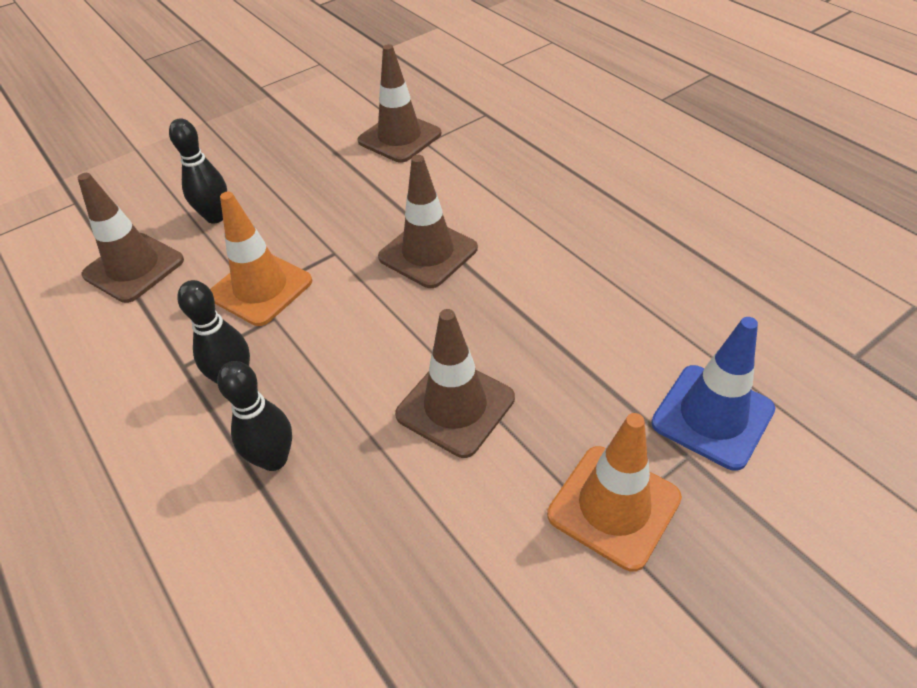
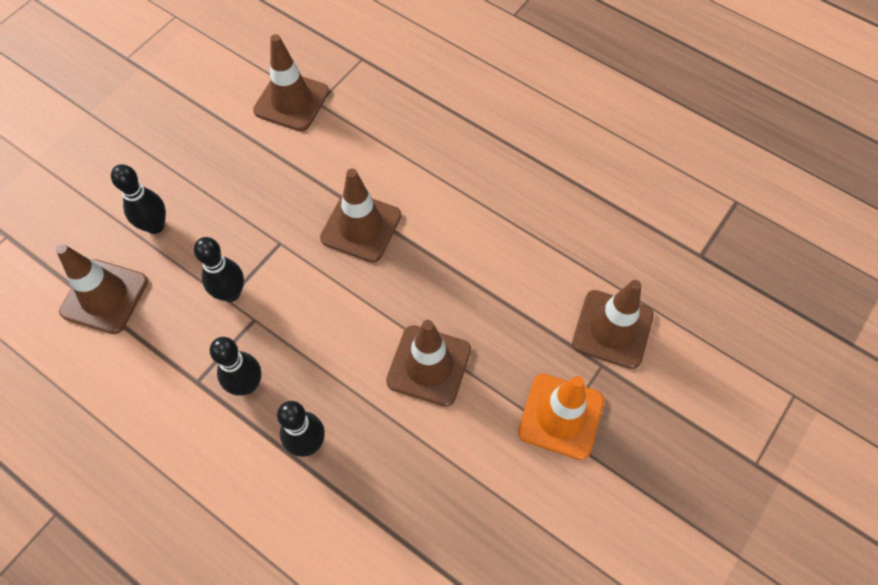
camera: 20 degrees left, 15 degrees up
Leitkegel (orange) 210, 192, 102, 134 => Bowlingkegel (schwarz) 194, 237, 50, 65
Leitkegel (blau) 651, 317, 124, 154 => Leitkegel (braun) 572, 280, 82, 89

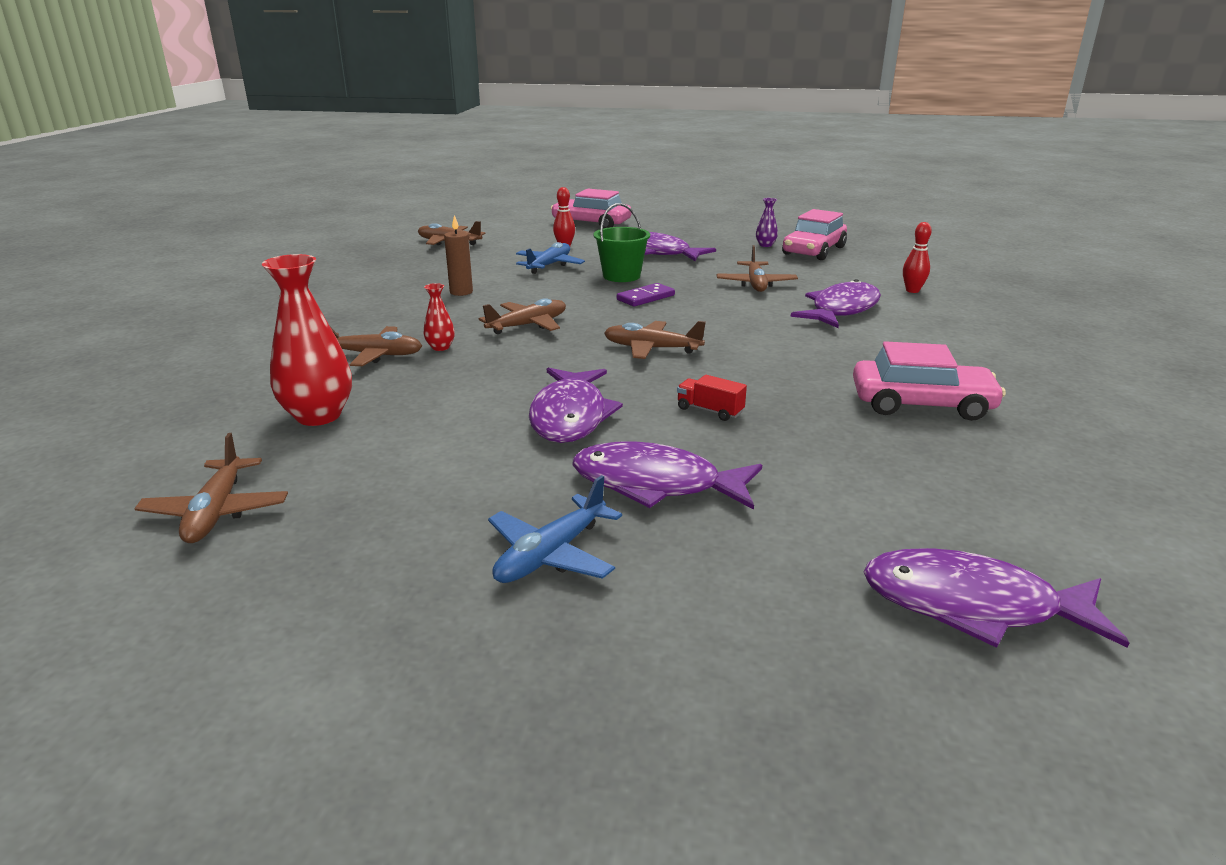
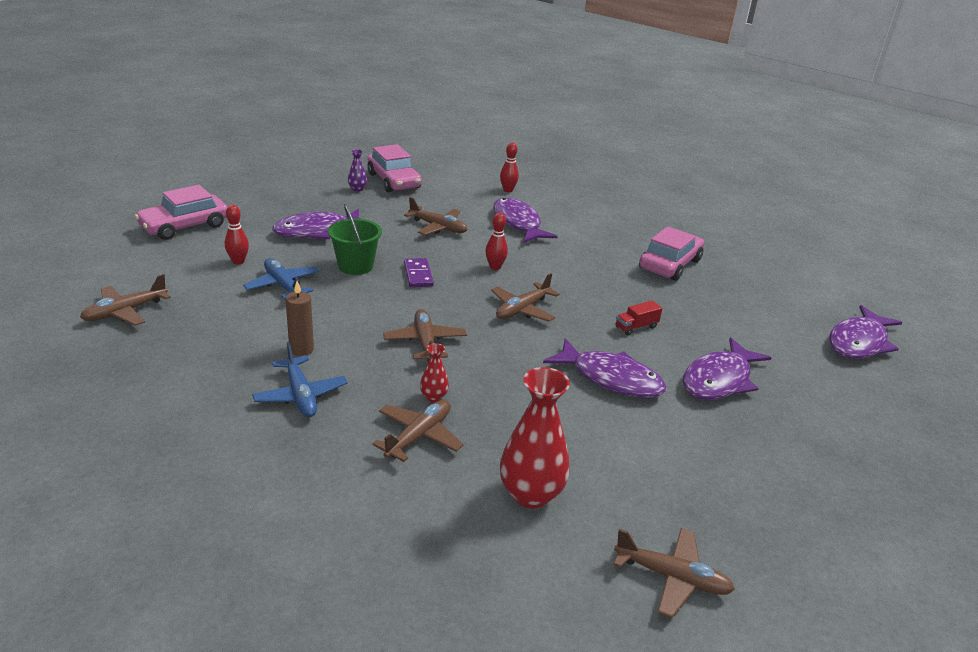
camera: 65 degrees left, 5 degrees up
nothing => Bowlingkegel (rot) 485, 213, 23, 57
Flugzeug (blau) 488, 475, 134, 108 => Flugzeug (blau) 252, 342, 96, 75, relocated

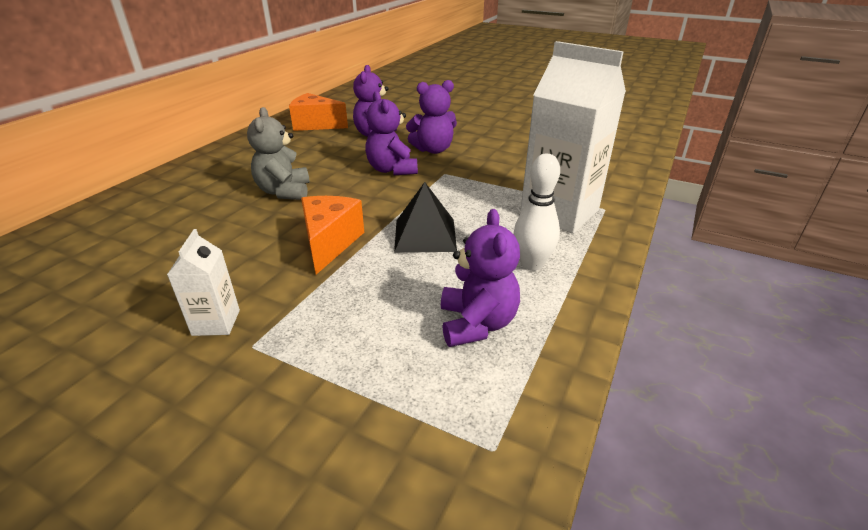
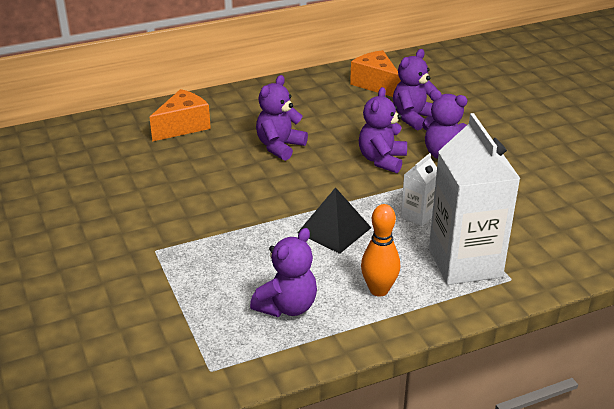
camera: 40 degrees right, 0 degrees up
Getränkekarton (weiß) 167, 229, 73, 107 => Getränkekarton (weiß) 401, 153, 36, 73, relocated
Käse (orange) 301, 196, 63, 78 => Käse (orange) 150, 89, 61, 53, relocated
Teddybär (grau) 247, 107, 63, 93 => Teddybär (lila) 256, 75, 52, 86
Bowlingkegel (weiß) 514, 154, 46, 117 => Bowlingkegel (orange) 361, 204, 39, 93

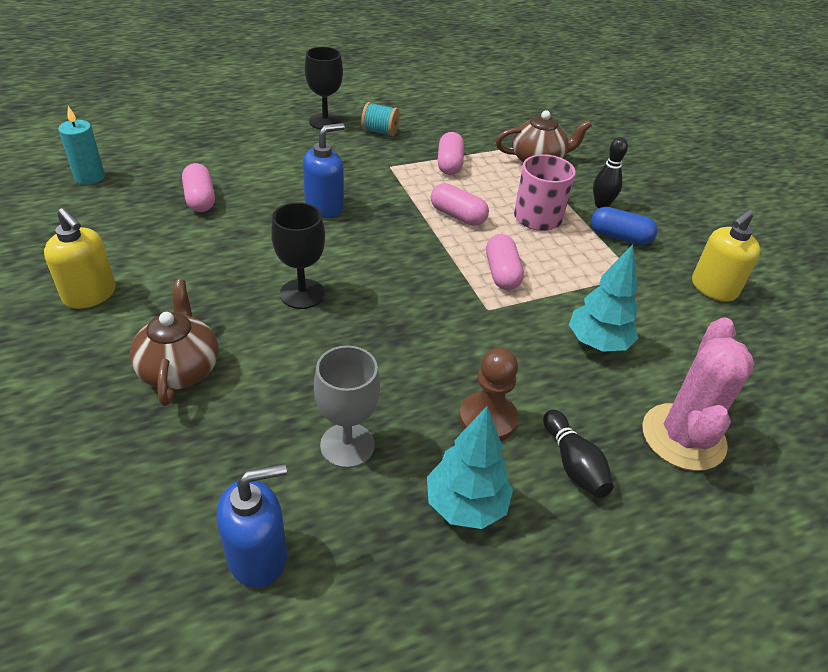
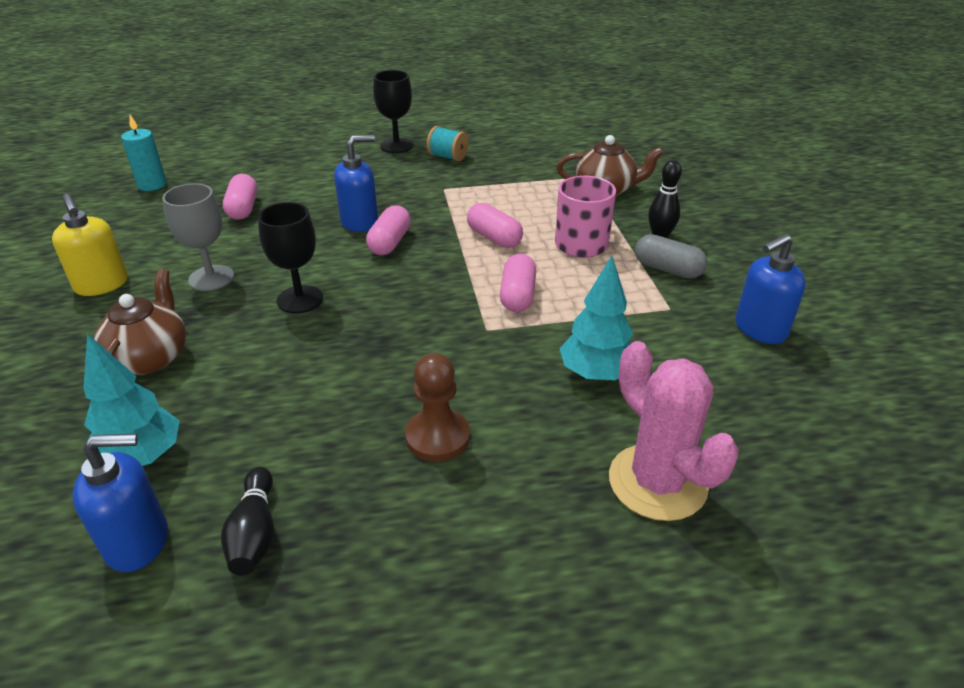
camera: 15 degrees right, 5 degrees down
Kelch (grau) 314, 346, 66, 122 => Kelch (grau) 162, 183, 72, 108, relocated
Baum (türkis) 427, 406, 86, 123 => Baum (türkis) 83, 334, 97, 132, relocated
Kapsel (rosa) 438, 132, 26, 43 => Kapsel (rosa) 366, 205, 45, 50, relocated
Bowlingkegel (schwarz) 543, 410, 71, 88 => Bowlingkegel (schwarz) 221, 467, 53, 109, relocated
Kapsel (blau) 591, 207, 66, 38 => Kapsel (grau) 635, 234, 72, 45
Seifenspender (gelb) 692, 209, 68, 93 => Seifenspender (blau) 735, 234, 71, 110
Kaktus (rosa) 642, 317, 112, 154 => Kaktus (rosa) 609, 341, 130, 180, 60 degrees counterclockwise

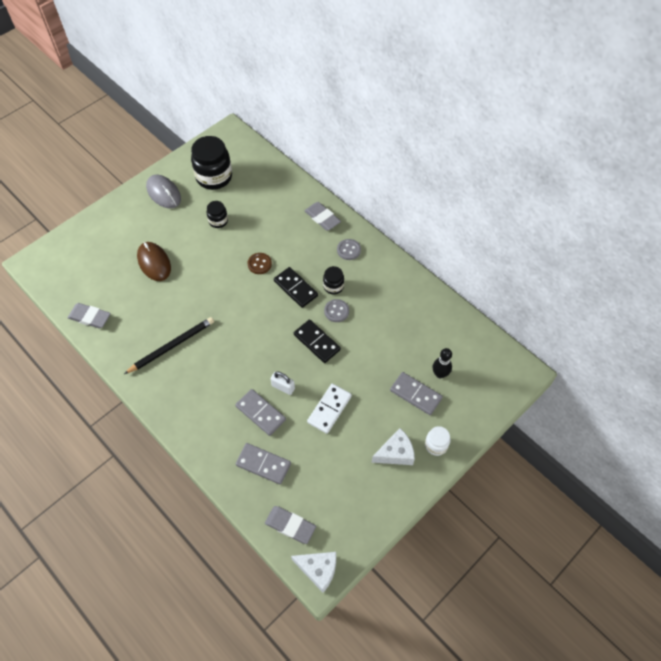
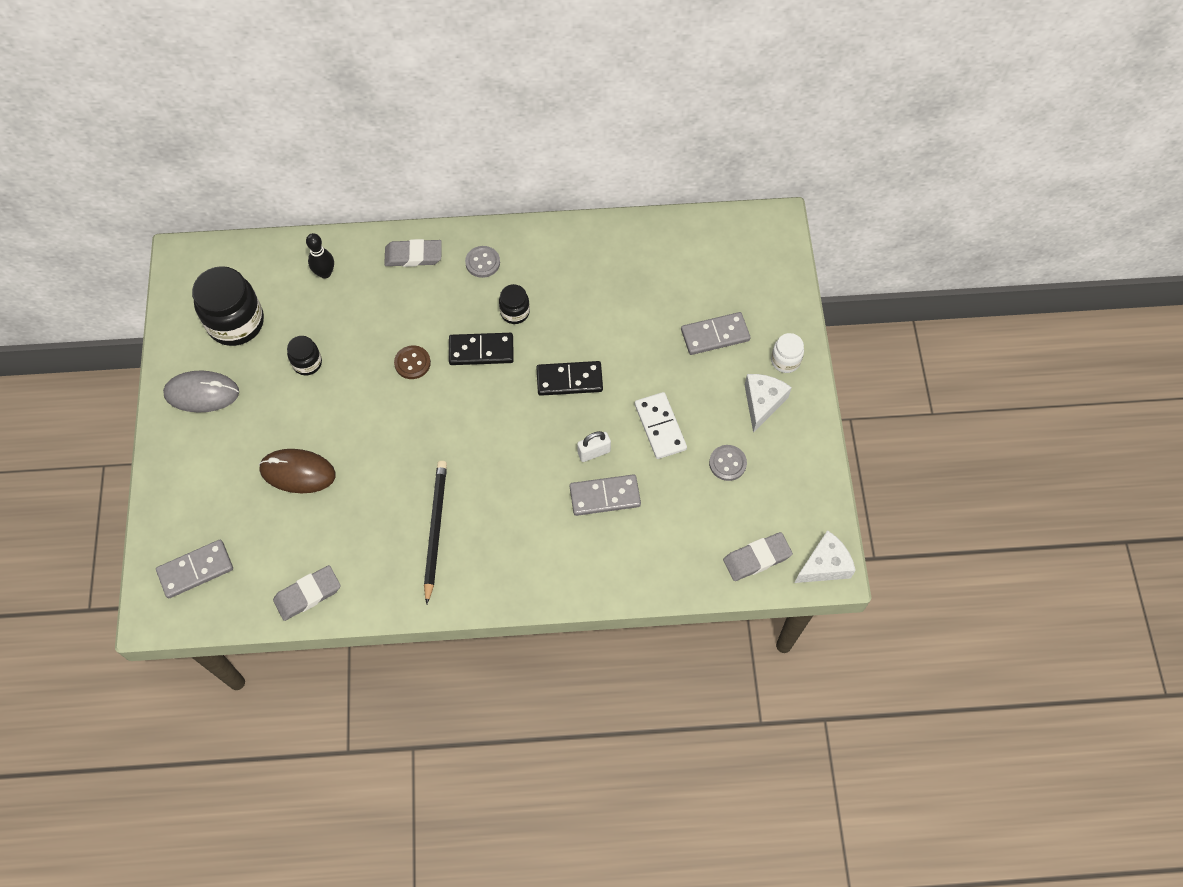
camera: 50 degrees left, 5 degrees up
Dominostein (grau) 236, 443, 55, 42 => Dominostein (grau) 156, 540, 77, 58, relocated
Knopf (grau) 324, 299, 25, 23 => Knopf (grau) 709, 445, 38, 36, relocated
Bowlingkegel (schwarz) 432, 348, 20, 30 => Bowlingkegel (schwarz) 306, 233, 28, 46, relocated

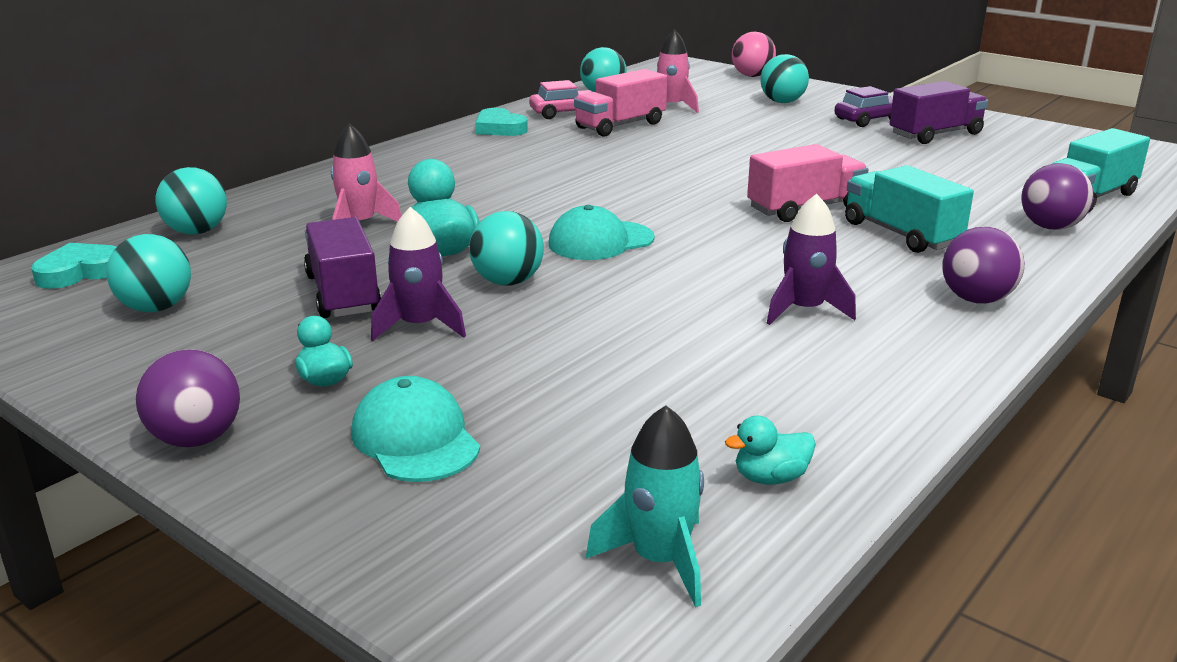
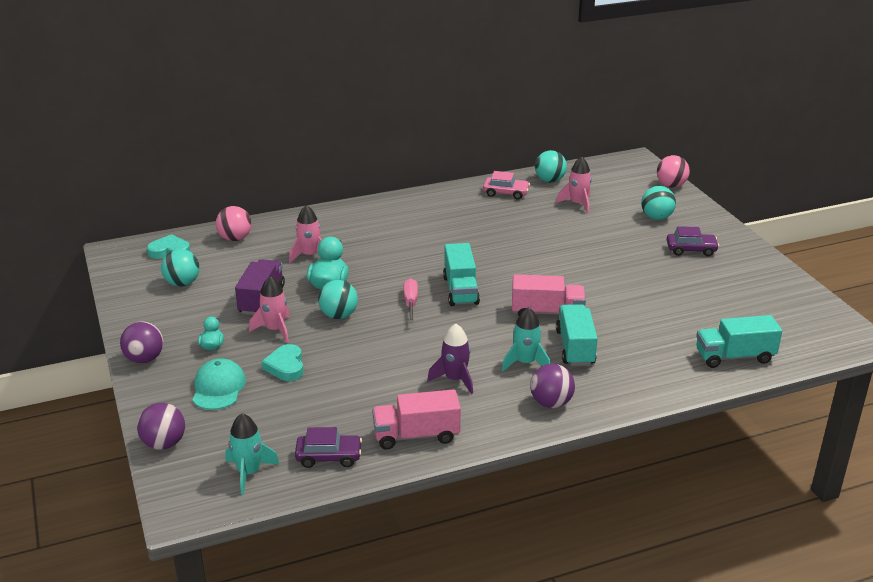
camera: 30 degrees right, 5 degrees up
Lastwagen (lila) 890, 81, 98, 63 => nothing
nothing => Lastwagen (türkis) 443, 243, 37, 63
nothing => Rakete (türkis) 502, 307, 48, 64
Herz (türkis) 475, 108, 53, 28 => Herz (türkis) 261, 344, 43, 37, relocated
Lastwagen (rosa) 574, 69, 93, 67 => Lastwagen (rosa) 372, 389, 89, 61, relocated
Ball (lila) 1021, 163, 73, 67 => Ball (lila) 137, 403, 48, 47, relocated
Kappe (türkis) 549, 205, 106, 55 => Schraubenzieher (rosa) 403, 278, 15, 45
Ente (türkis) 725, 416, 91, 69 => Auto (lila) 295, 427, 67, 41
Ball (türkis) 156, 167, 71, 68 => Ball (rosa) 216, 206, 35, 35
Rakete (lila) 371, 207, 95, 134 => Rakete (rosa) 249, 276, 41, 67

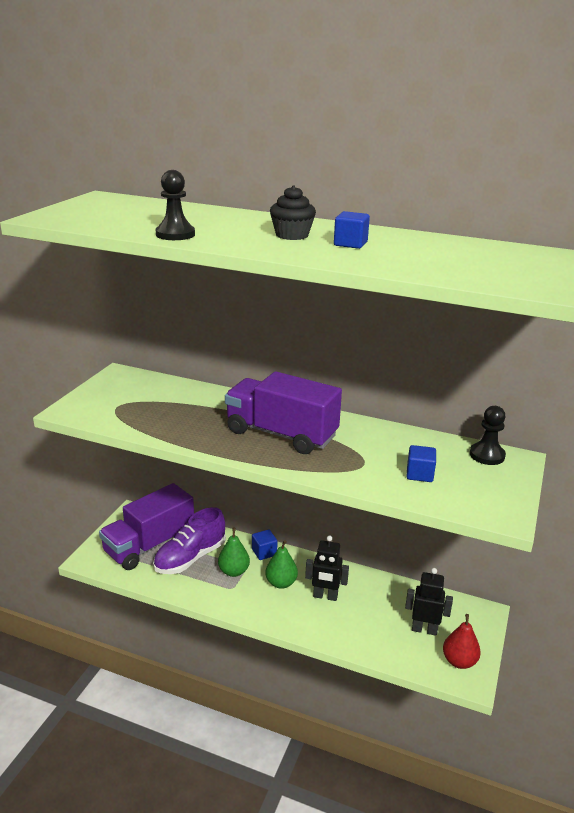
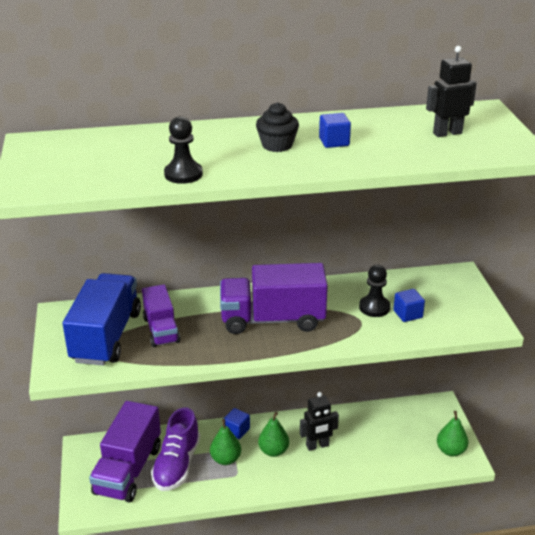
camera: 30 degrees left, 5 degrees up
nothing => Lastwagen (blau) 62, 273, 79, 93
nothing => Lastwagen (lila) 142, 284, 38, 63
Roboter (schwarz) 405, 568, 48, 68 => Roboter (schwarz) 426, 46, 51, 91, relocated
Bauer (schwarz) 470, 406, 36, 59 => Bauer (schwarz) 359, 265, 31, 52, relocated
Birne (rot) 443, 614, 38, 55 => Birne (grün) 437, 411, 31, 45

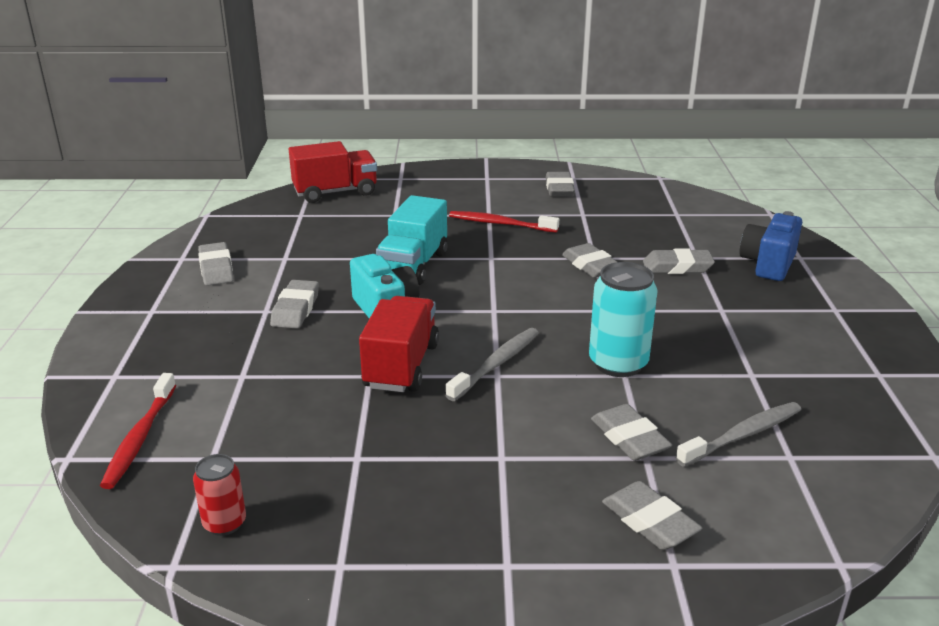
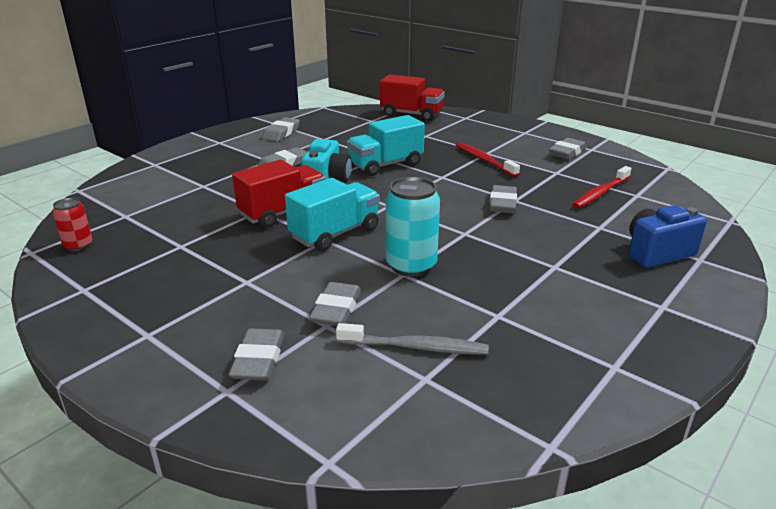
camera: 40 degrees right, 0 degrees up
Radiergummi (grau) 643, 248, 72, 26 => nothing
Zahnbürste (rot) 100, 373, 76, 116 => Zahnbürste (rot) 572, 166, 60, 42, relocated
Zahnbürste (grau) 445, 328, 94, 73 => Lastwagen (türkis) 285, 178, 95, 73

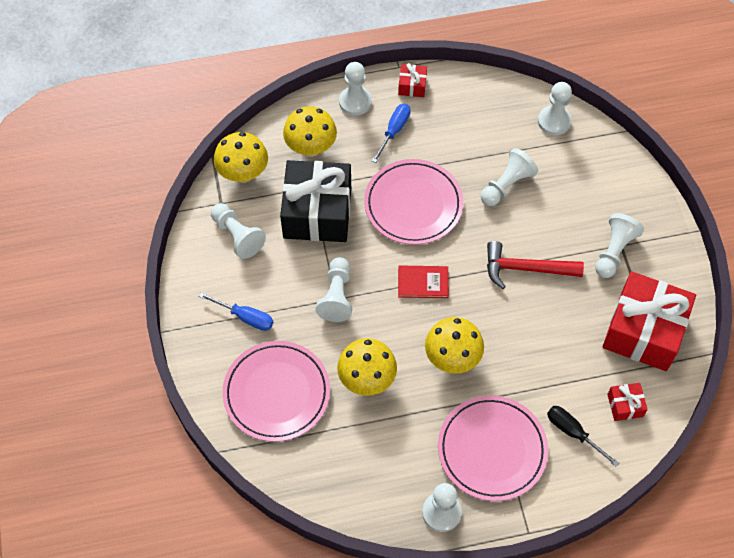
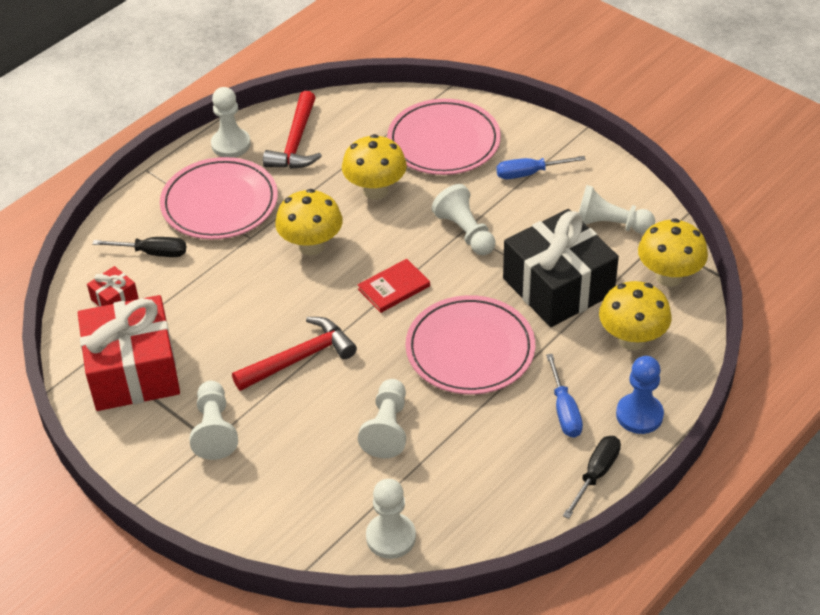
camera: 145 degrees right, 15 degrees down
nothing => Hammer (rot) 263, 91, 59, 78
Geschenk (rot) 398, 63, 29, 34 => Schraubenzieher (schwarz) 563, 436, 58, 83
Bauer (weiß) 339, 62, 33, 54 => Bauer (blau) 616, 356, 48, 78

